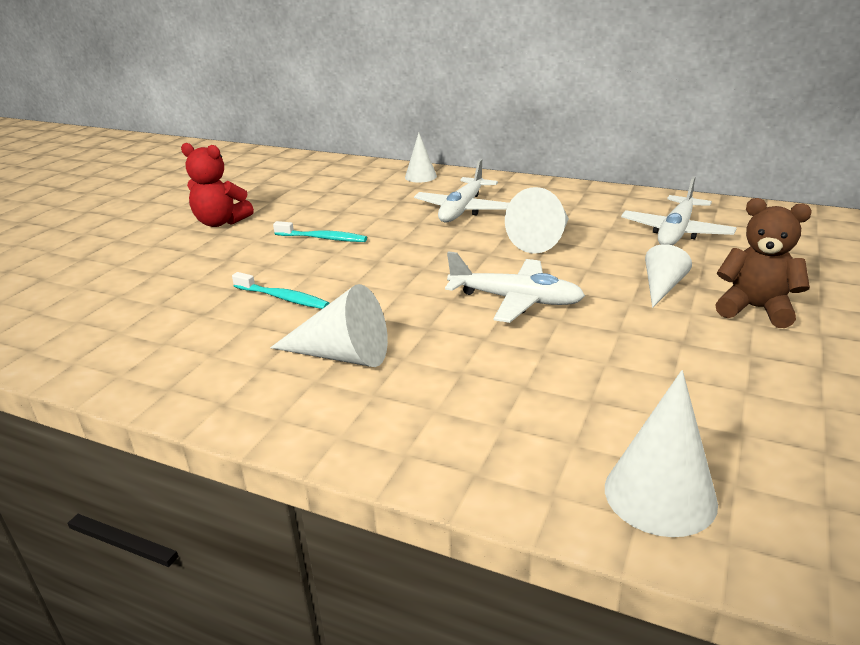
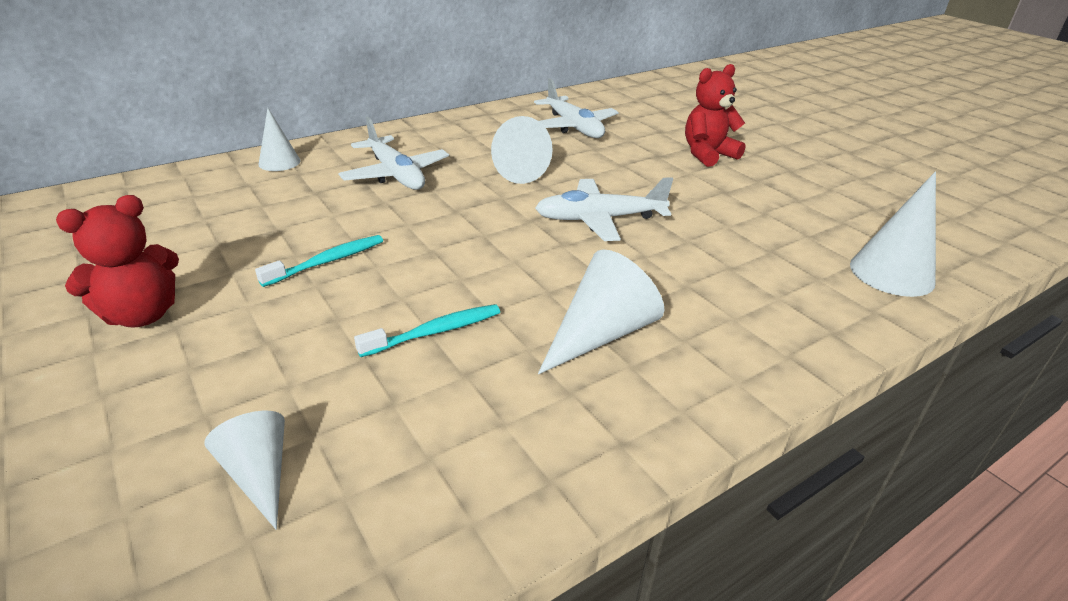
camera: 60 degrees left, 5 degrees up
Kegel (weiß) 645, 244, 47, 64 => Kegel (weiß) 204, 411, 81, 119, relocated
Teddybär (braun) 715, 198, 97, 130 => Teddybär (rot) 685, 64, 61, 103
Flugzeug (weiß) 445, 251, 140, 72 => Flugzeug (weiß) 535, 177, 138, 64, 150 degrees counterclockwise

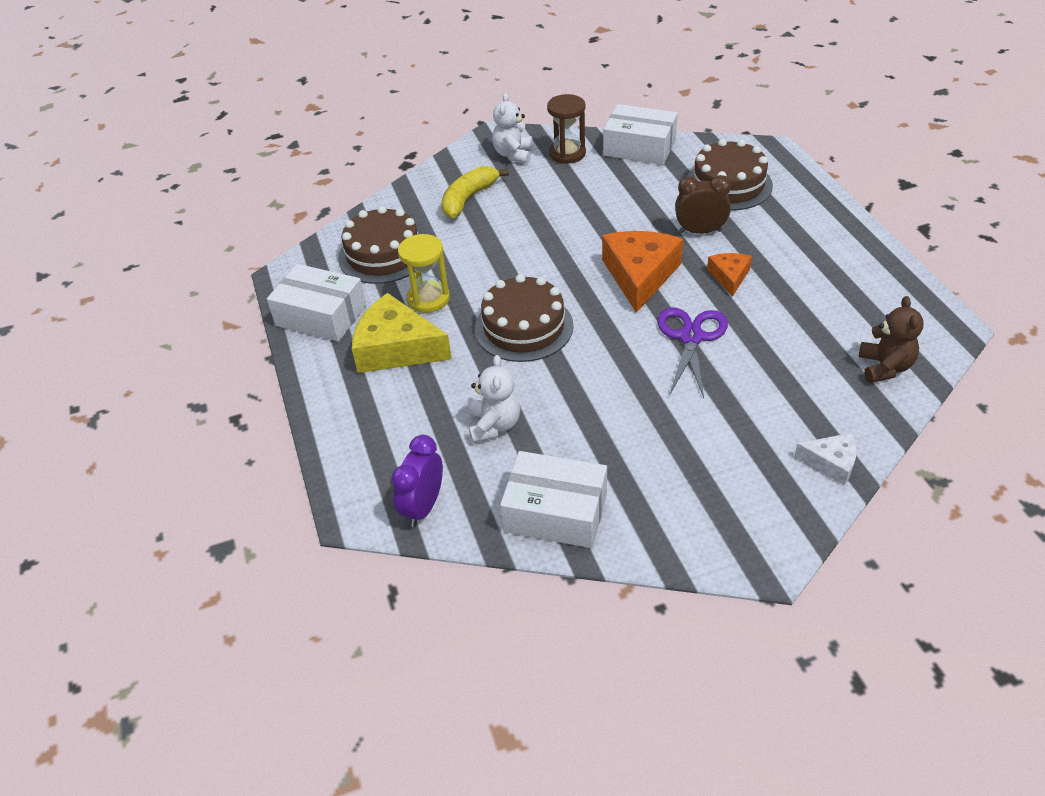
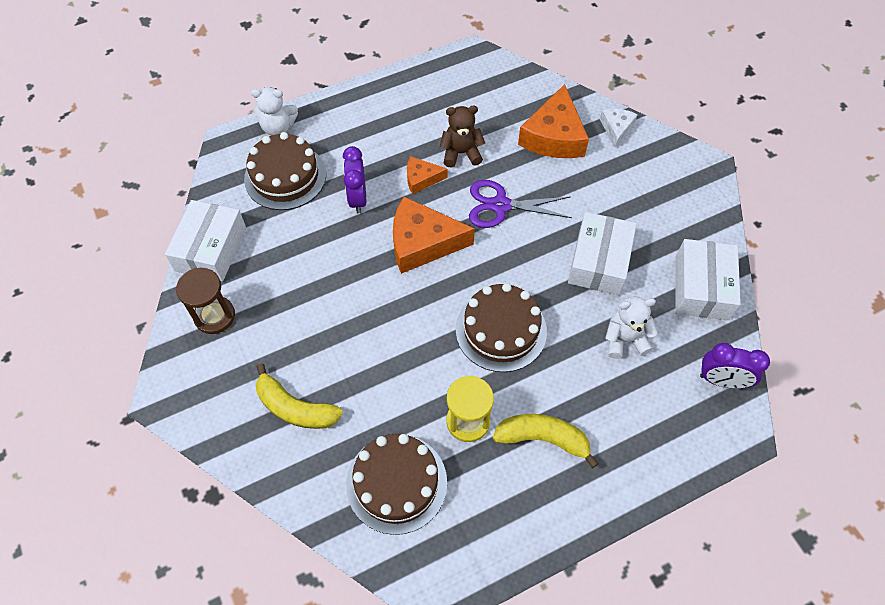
camera: 100 degrees left, 15 degrees up
nothing => Käse (orange) 518, 84, 71, 74
Schachtel (weiß) 267, 264, 99, 78 => Schachtel (weiß) 568, 212, 69, 83, relocated
Teddybär (weiß) 492, 93, 41, 71 => Teddybär (weiß) 251, 87, 47, 49, relocated
Teddybär (braun) 859, 296, 65, 87 => Teddybär (braun) 440, 106, 45, 62, relocated
Käse (gelb) 352, 293, 100, 80 => Banane (gelb) 493, 414, 106, 54
Wecker (braun) 675, 175, 56, 59 => Wecker (lila) 343, 146, 23, 68

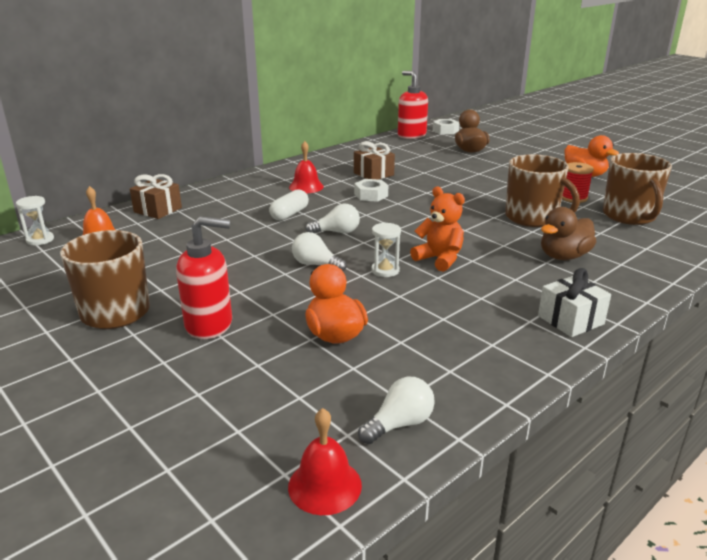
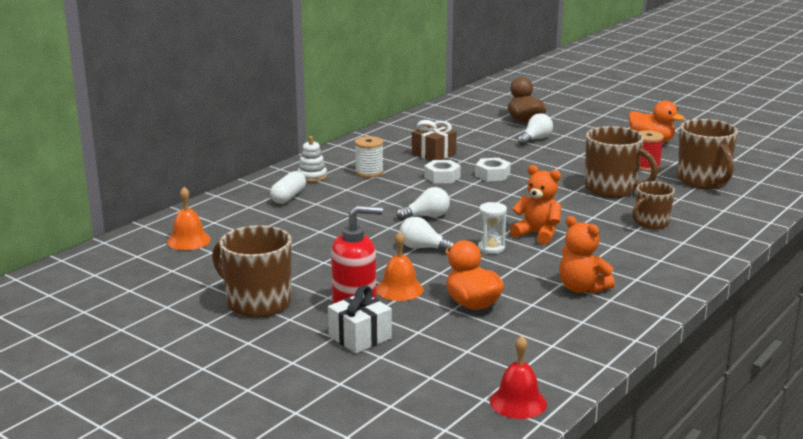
camera: 10 degrees left, 5 degrees down
Sanduhr (weiß) 16, 196, 38, 49 => nothing
Geschenk (braun) 130, 174, 52, 45 => nothing
Seifenspender (rot) 398, 71, 30, 68 => nothing
nothing => Stapelspielzeug (weiß) 297, 136, 30, 46
nothing => Glocke (orange) 376, 231, 48, 70
nothing => Teddybär (orange) 559, 216, 56, 78
Kapsel (weiß) 269, 189, 40, 32 => Kapsel (weiß) 270, 171, 36, 33, relocated
Glühbirne (weiß) 358, 377, 77, 67 => Glühbirne (weiß) 518, 113, 35, 32, relocated
Sechskantmutter (weiß) 433, 119, 26, 15 => Sechskantmutter (weiß) 475, 158, 36, 23, relocated
Geschenk (weiß) 538, 268, 73, 69 => Geschenk (weiß) 328, 285, 64, 69, relocated
Glocke (rot) 289, 141, 35, 52 => Garnrolle (weiß) 355, 136, 29, 42
Ente (braun) 541, 207, 55, 53 => Tasse (braun) 632, 182, 43, 47

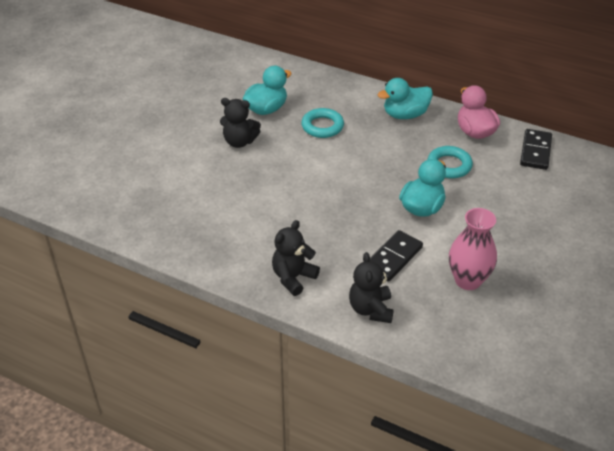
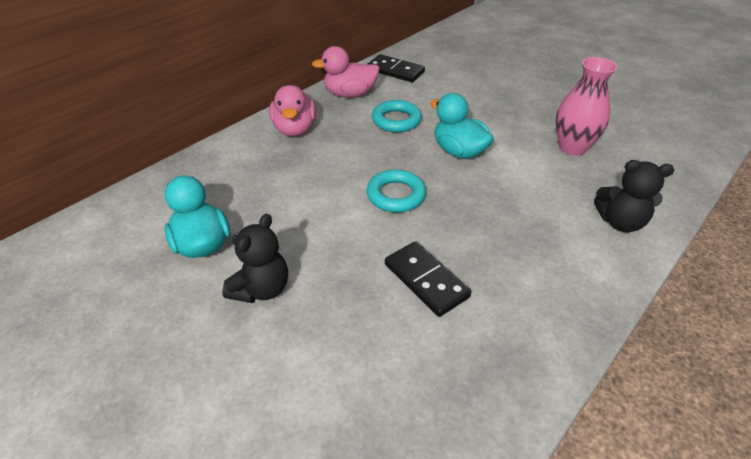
camera: 75 degrees left, 0 degrees up
Teddybär (schwarz) 272, 220, 48, 76 => nothing
Ring (türkis) 301, 108, 43, 30 => Ring (türkis) 367, 169, 59, 43, relocated
Dominostein (schwarz) 370, 230, 53, 52 => Dominostein (schwarz) 385, 241, 86, 76, relocated
Ente (türkis) 377, 78, 56, 41 => Ente (rosa) 269, 85, 47, 51

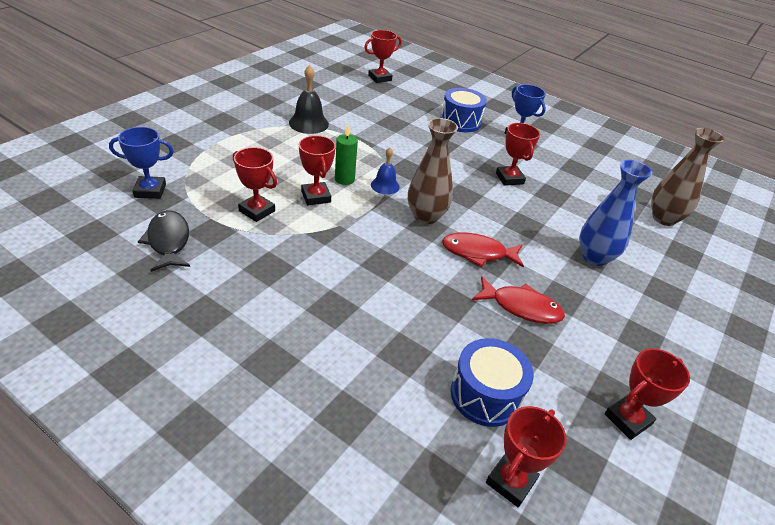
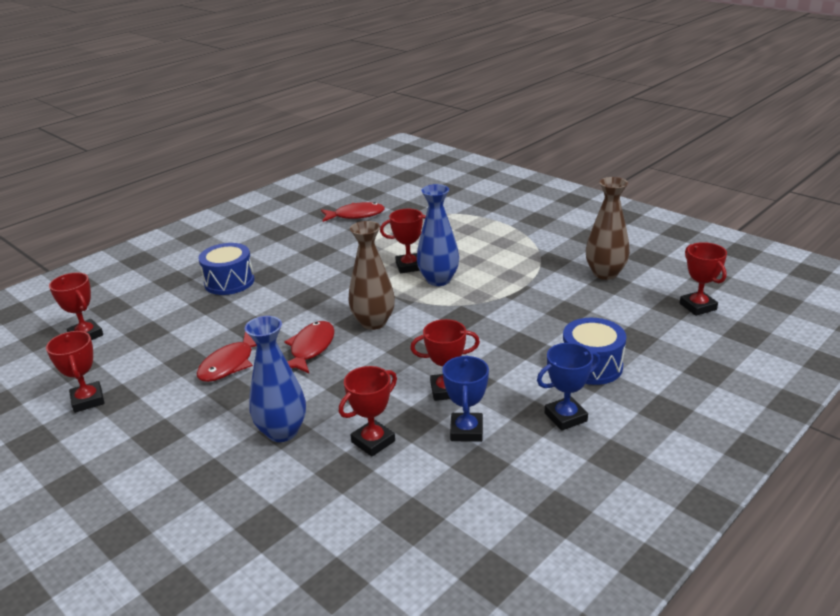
camera: 105 degrees right, 10 degrees down
Glocke (schwarz) 289, 65, 40, 69 => nothing
Glocke (blau) 371, 147, 29, 47 => nothing
Pokal (blau) 109, 127, 65, 72 => Pokal (blau) 442, 355, 47, 87, relocated
Pokal (rot) 233, 147, 44, 75 => Pokal (rot) 339, 366, 58, 90, relocated
Trommel (blau) 451, 338, 83, 89 => Trommel (blau) 198, 243, 56, 52, relocated
Vase (braun) 651, 128, 73, 98 => Vase (braun) 586, 177, 44, 103, relocated
Kerze (grün) 335, 125, 23, 60 => Vase (blau) 417, 184, 42, 102
Fisch (schwarz) 138, 210, 52, 62 => Fisch (rot) 321, 202, 64, 20

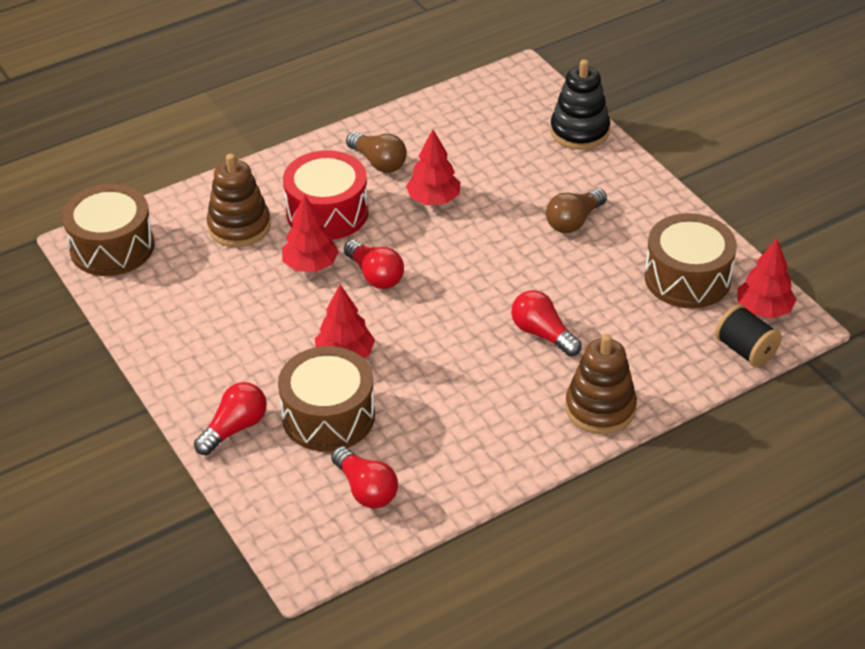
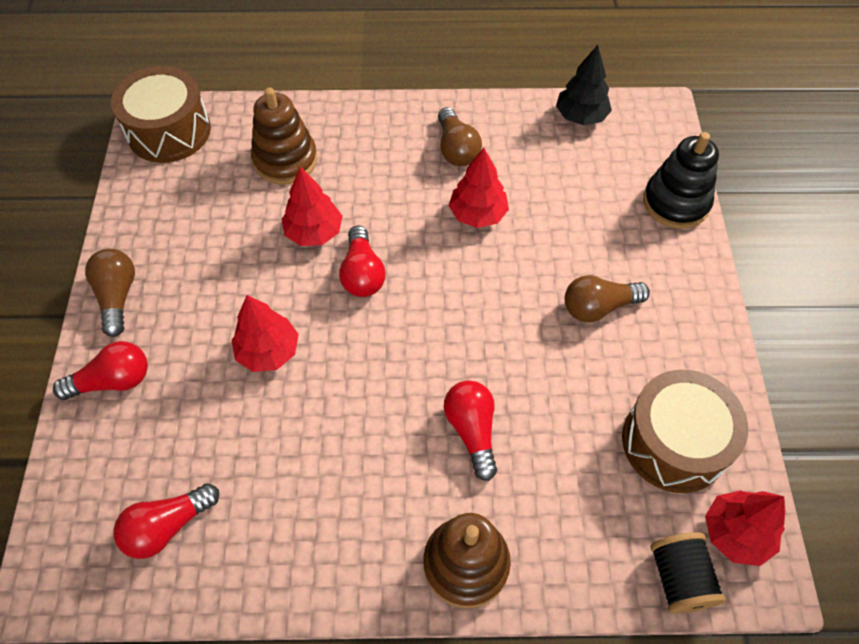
camera: 30 degrees right, 15 degrees up
Trommel (braun) 278, 346, 97, 106 => nothing
Trommel (rot) 283, 150, 86, 90 => nothing
nothing => Glühbirne (braun) 85, 249, 50, 88
nothing => Baum (schwarz) 556, 45, 56, 80
Glühbirne (rot) 331, 446, 67, 62 => Glühbirne (rot) 114, 483, 105, 76, 60 degrees clockwise

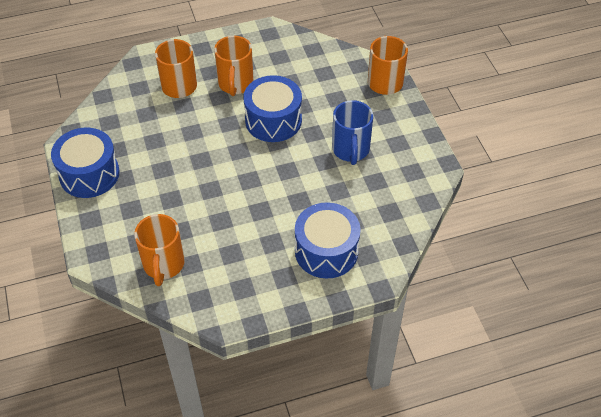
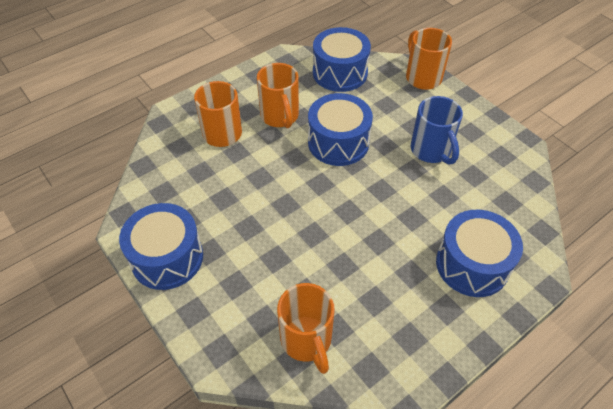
camera: 20 degrees left, 0 degrees up
nothing => Trommel (blau) 313, 27, 58, 65

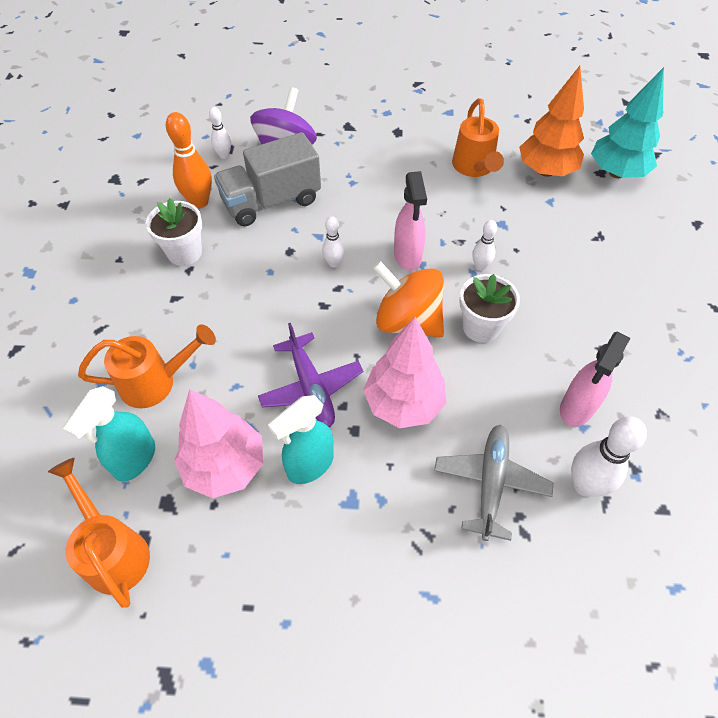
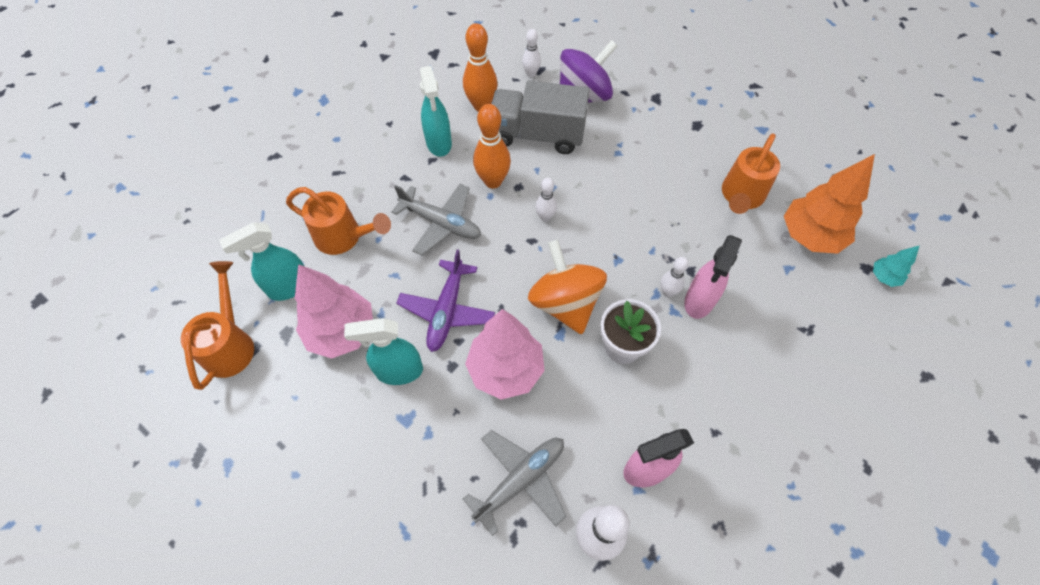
camera: 35 degrees right, 5 degrees up
nothing => Flugzeug (grau) 391, 184, 90, 72
nothing => Bowlingkegel (orange) 473, 104, 38, 84
Sprühflasche (rosa) 394, 171, 33, 100 => Sprühflasche (rosa) 684, 235, 58, 84, relocated
Blumentopf (weiß) 146, 198, 56, 68 => Sprühflasche (türkis) 420, 66, 32, 91
Baum (türkis) 591, 67, 73, 111 => Baum (türkis) 873, 245, 47, 42, x0.47

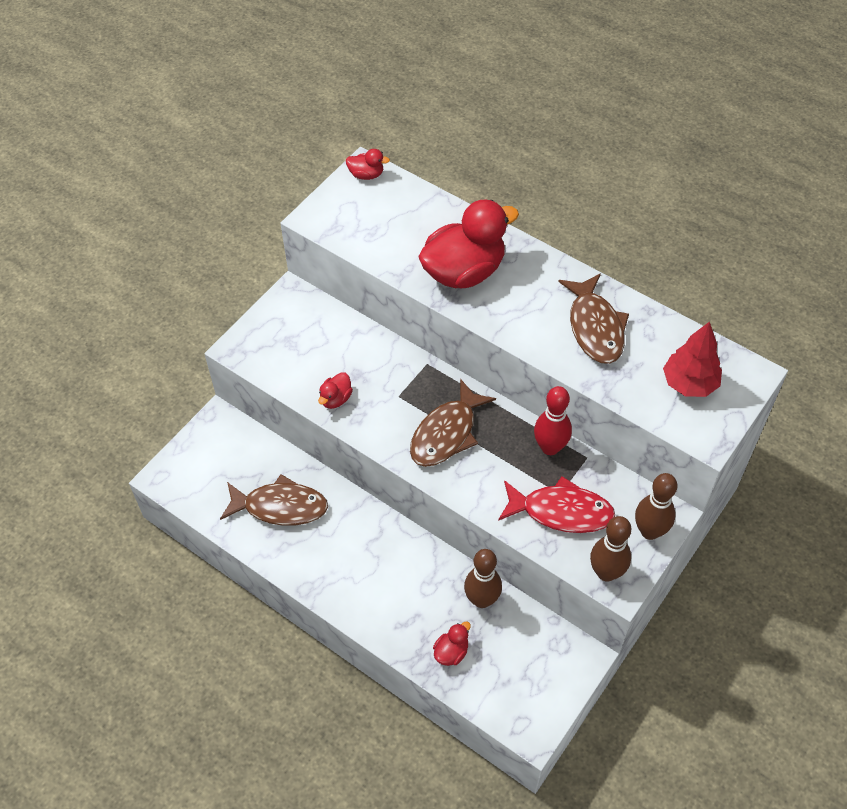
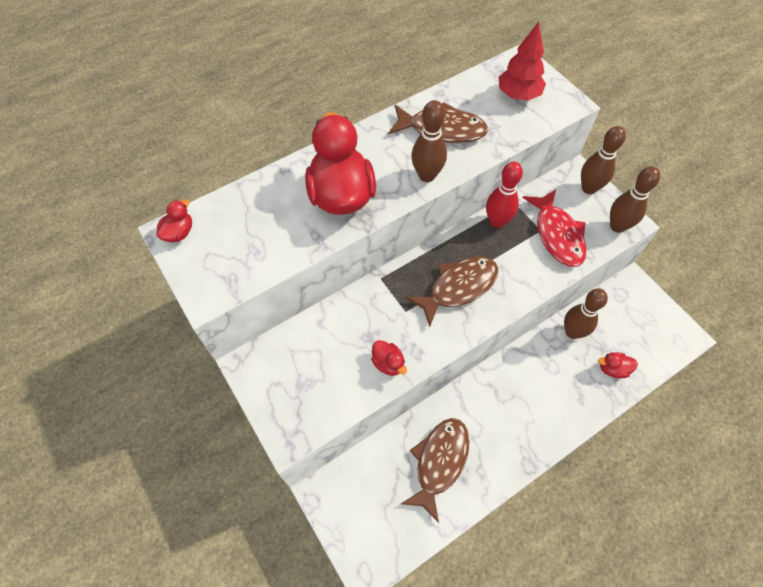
camera: 70 degrees left, 5 degrees up
nothing => Bowlingkegel (braun) 411, 100, 36, 82
Fisch (braun) 410, 379, 86, 88 => Fisch (braun) 406, 257, 92, 70, 90 degrees counterclockwise
Ente (rot) 433, 621, 38, 45 => Ente (rot) 598, 352, 40, 26, 60 degrees counterclockwise
Fisch (rot) 498, 476, 117, 57 => Fisch (rot) 523, 190, 64, 77, 135 degrees clockwise

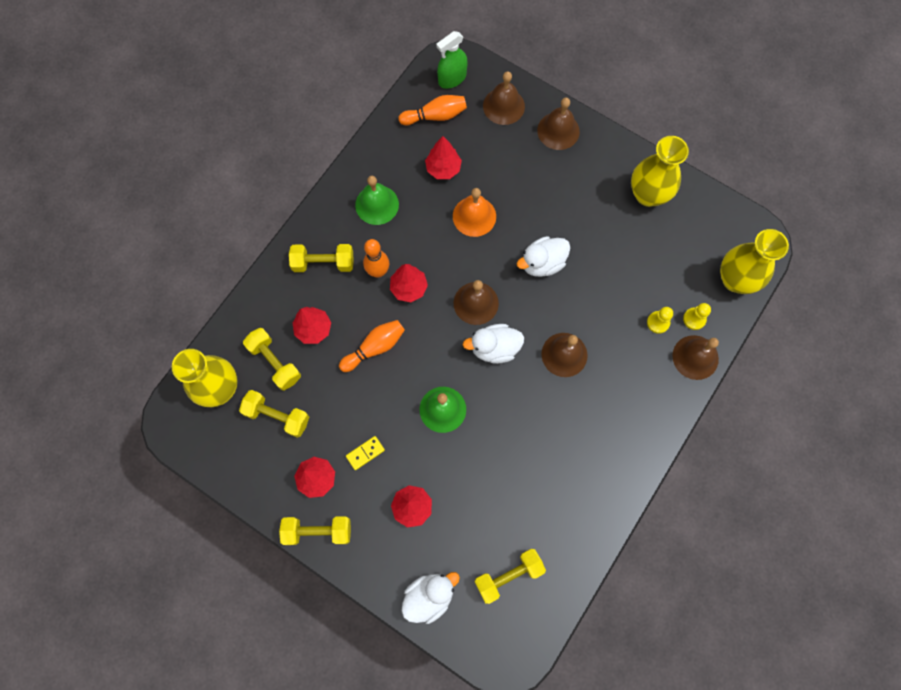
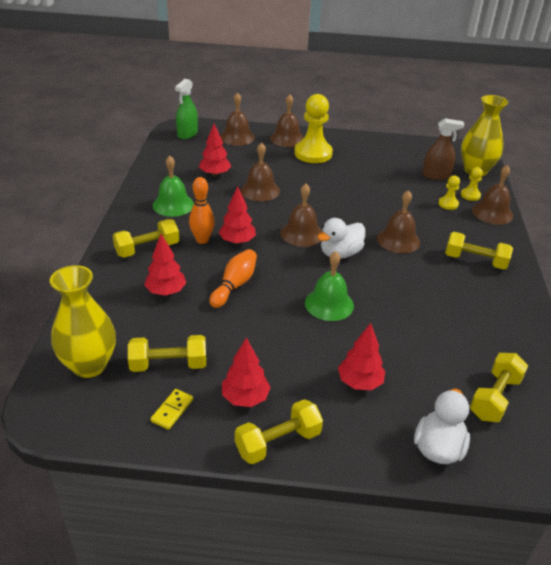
camera: 30 degrees left, 35 degrees down
Bowlingkegel (orange) 398, 95, 69, 30 => nothing
Ente (weiß) 516, 236, 54, 41 => nothing
Vase (gelb) 631, 136, 58, 71 => nothing
nothing => Bauer (gelb) 294, 94, 39, 69
nothing => Sprühflasche (braun) 422, 118, 42, 62
Hantel (gelb) 243, 328, 58, 63 => Hantel (gelb) 445, 232, 68, 37, relocated
Dominostein (gelb) 346, 436, 39, 34 => Dominostein (gelb) 150, 389, 43, 41, relocated
Glocke (orange) 453, 188, 43, 49 => Glocke (braun) 241, 142, 39, 59

